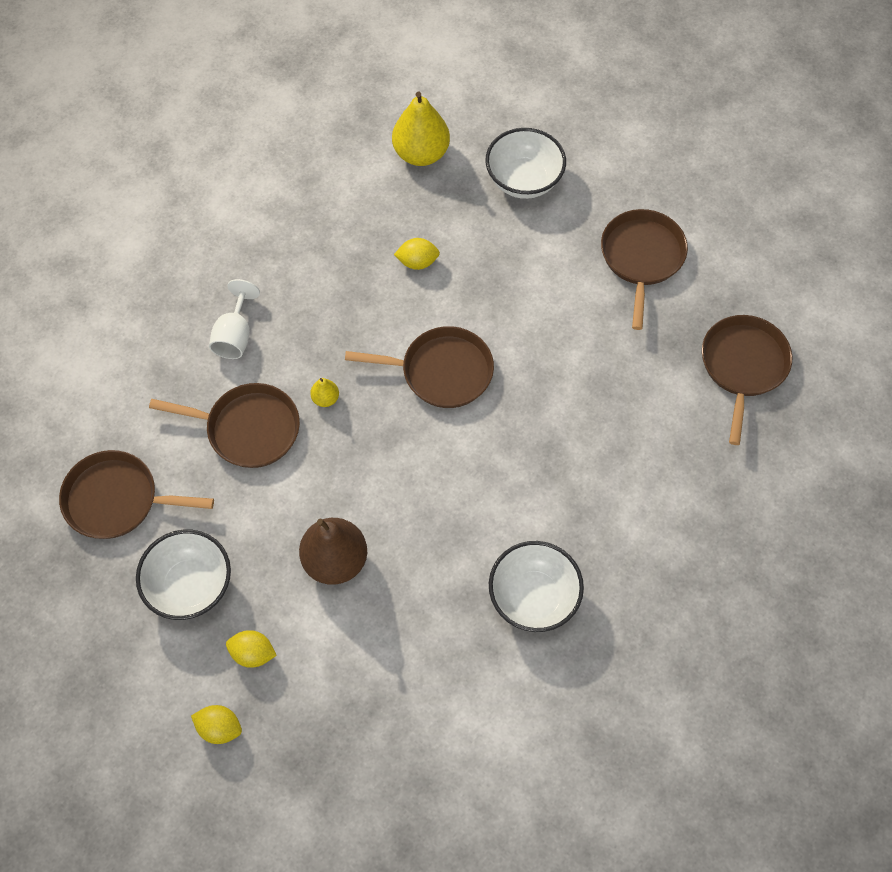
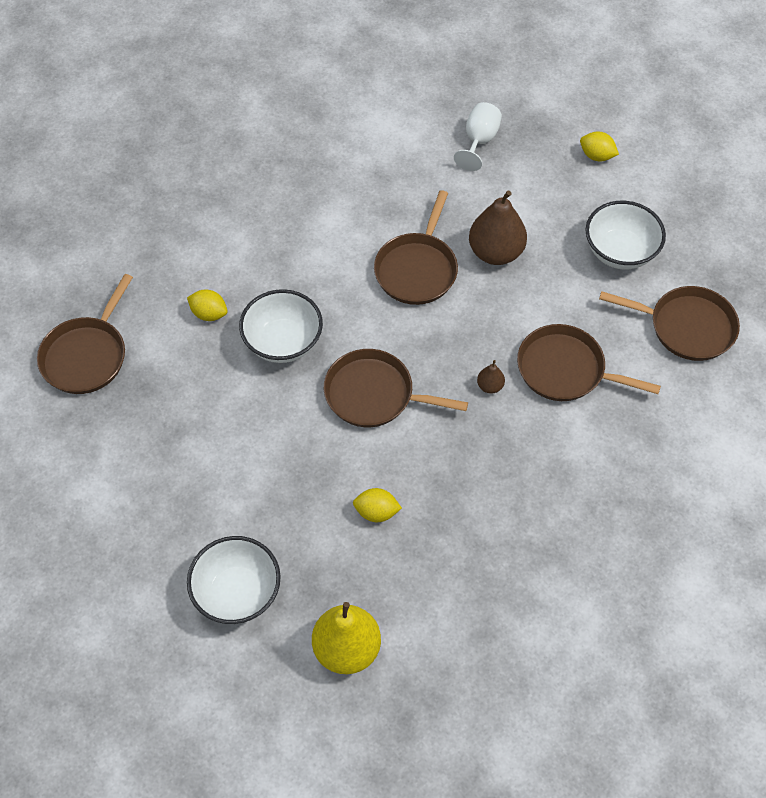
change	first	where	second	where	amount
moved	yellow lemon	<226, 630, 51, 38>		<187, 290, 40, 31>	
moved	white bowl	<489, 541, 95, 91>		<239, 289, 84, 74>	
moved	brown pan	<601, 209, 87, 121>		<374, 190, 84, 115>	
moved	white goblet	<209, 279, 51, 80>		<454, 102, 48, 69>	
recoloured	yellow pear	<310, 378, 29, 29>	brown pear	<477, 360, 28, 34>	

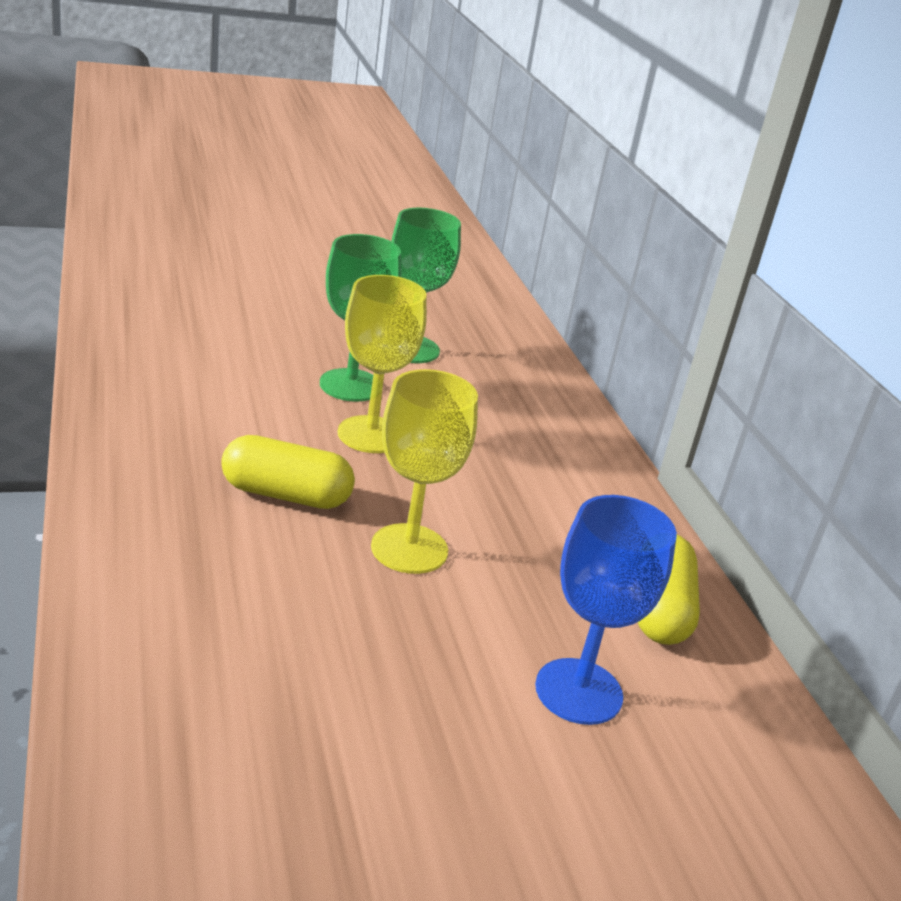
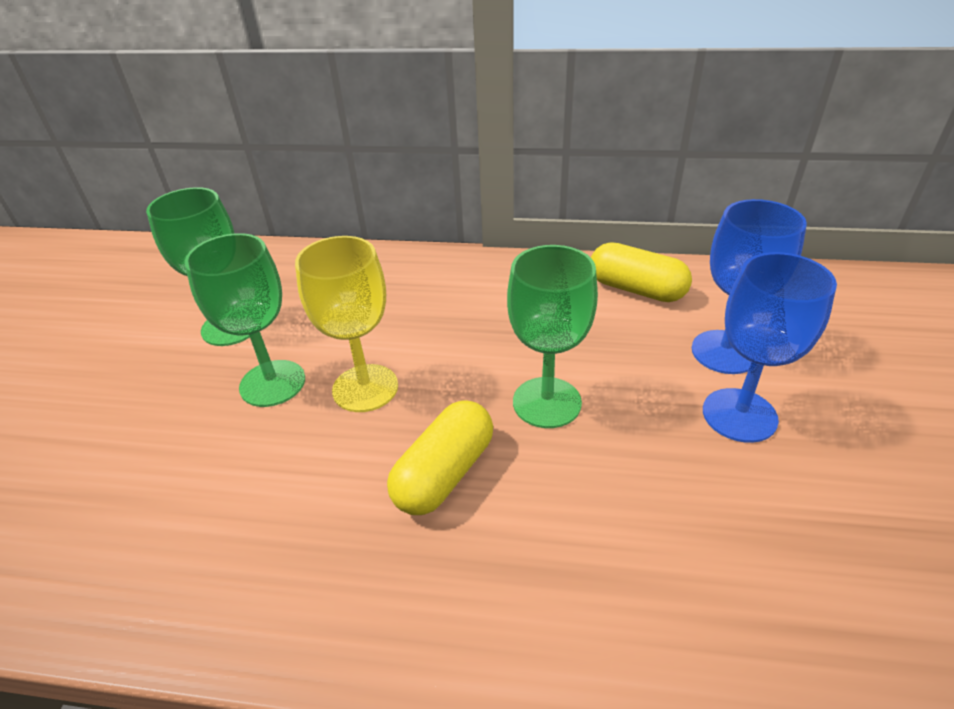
change	first	where	second	where	amount
recoloured	yellow goblet	<371, 369, 107, 205>	green goblet	<507, 245, 91, 183>	
added			blue goblet	<703, 252, 134, 191>	

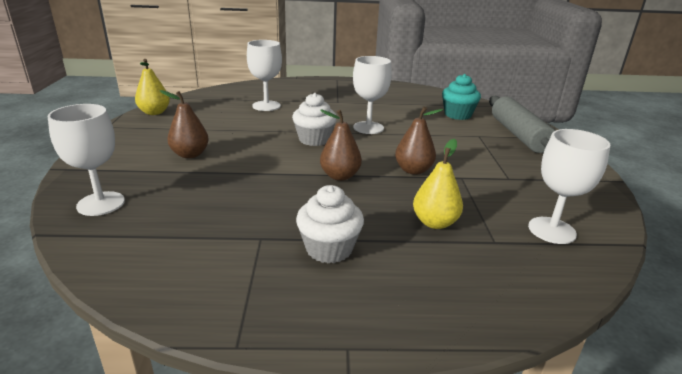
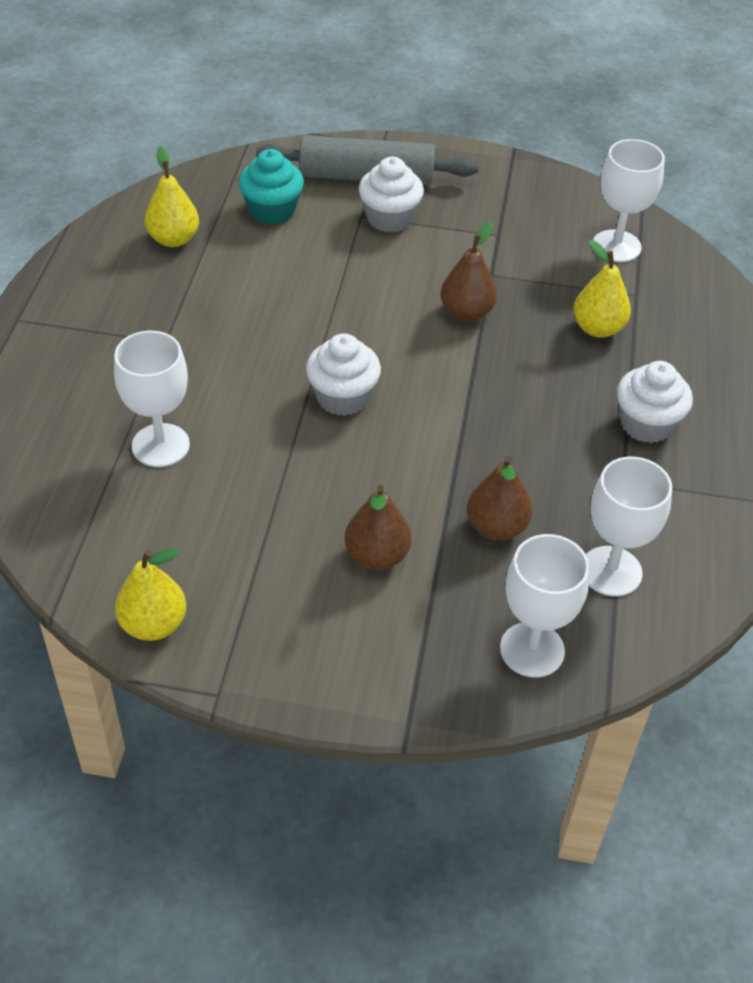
change	first	where	second	where	amount
added			yellow pear	<145, 146, 54, 101>	
added			white cupcake	<359, 157, 65, 76>	
moved	brown pear	<320, 109, 42, 72>		<467, 456, 65, 84>	
moved	white goblet	<353, 56, 39, 78>		<586, 456, 86, 141>	

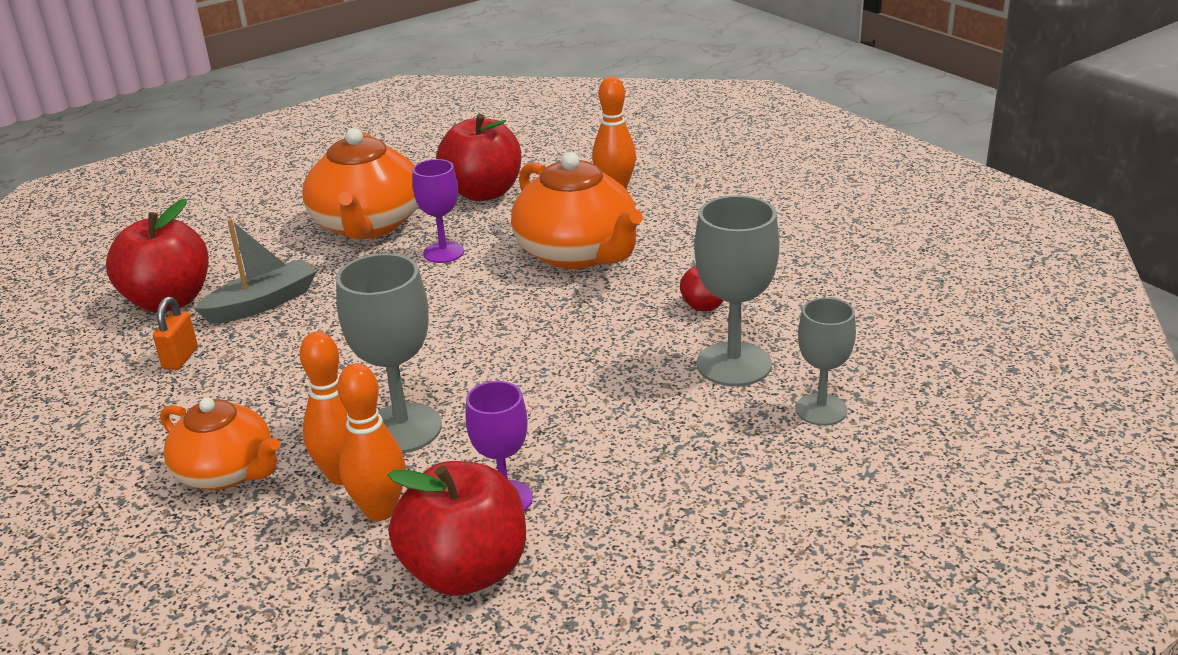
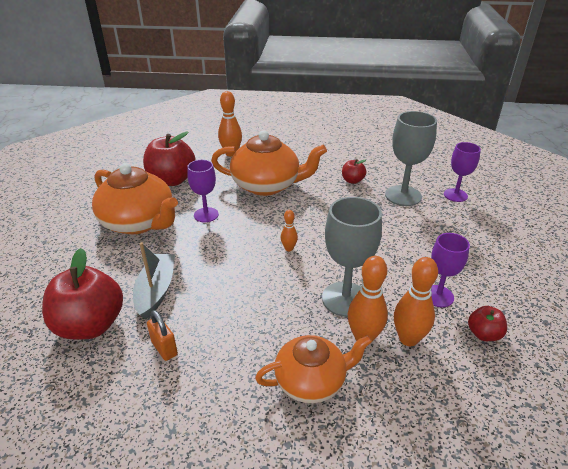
change	first	where	second	where	amount
added			orange bowling pin	<281, 210, 17, 41>	
recoloured	grey goblet	<796, 297, 60, 129>	purple goblet	<444, 142, 37, 60>	
resized	red apple	<388, 461, 138, 135>		<468, 306, 39, 35>	x0.48

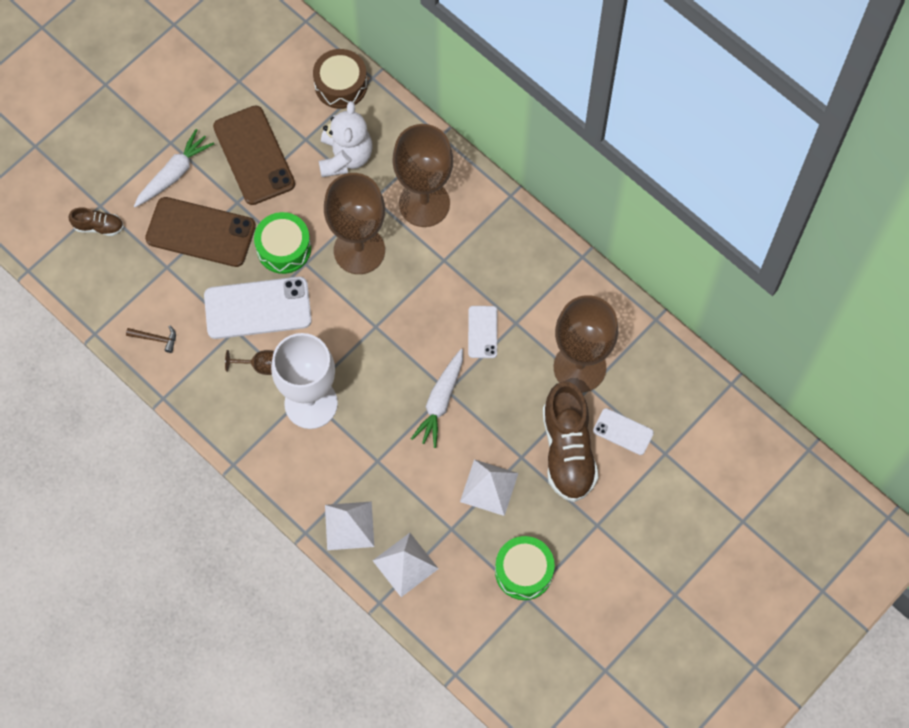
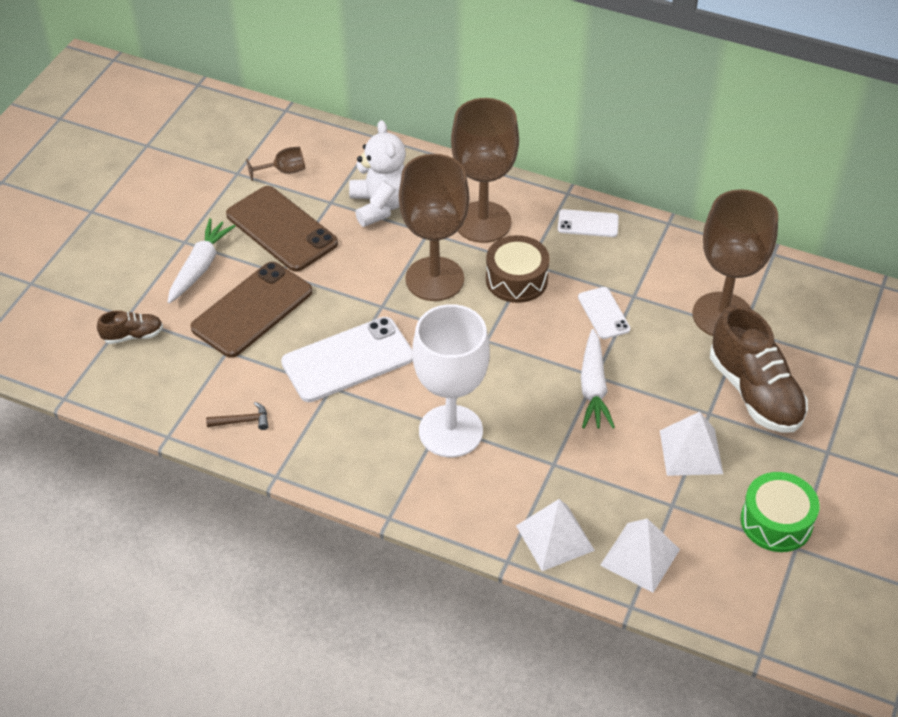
change	first	where	second	where	amount
turned	brown phone	<145, 197, 111, 70>		<191, 262, 121, 96>	45 degrees counterclockwise
moved	brown goblet	<225, 350, 49, 25>		<246, 146, 59, 35>	
moved	brown drum	<313, 49, 54, 60>		<486, 235, 64, 68>	
moved	white phone	<593, 408, 61, 47>		<558, 209, 61, 28>	
removed	green drum	<254, 212, 57, 62>			

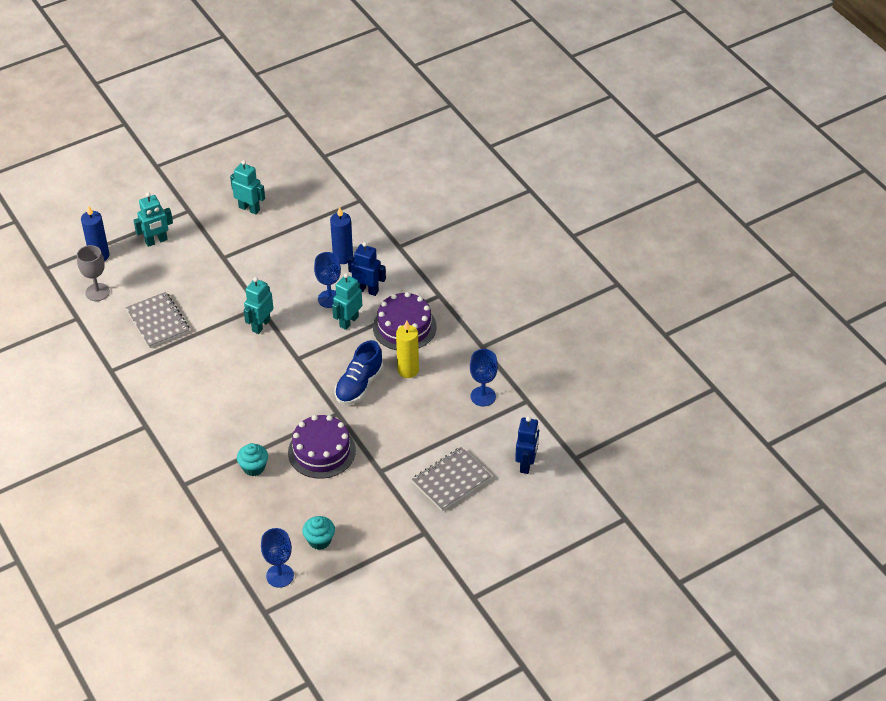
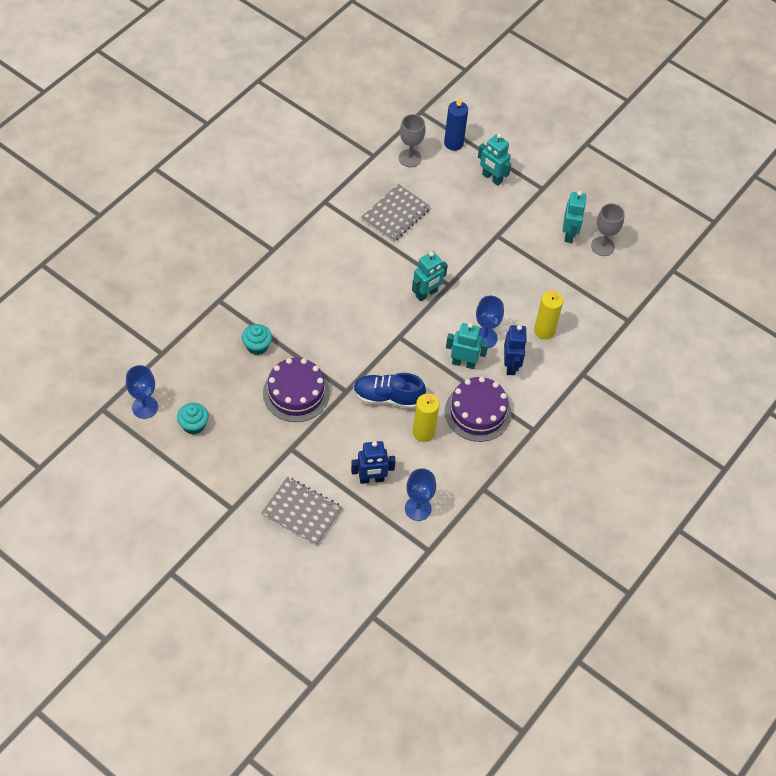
change	first	where	second	where	amount
moved	blue robot	<515, 416, 24, 58>		<351, 441, 45, 43>	
turned	turquoise robot	<244, 277, 29, 57>		<412, 251, 36, 50>	135 degrees clockwise
recoloured	blue candle	<330, 207, 23, 57>	yellow candle	<534, 289, 29, 51>	
added			grey goblet	<591, 203, 34, 53>	

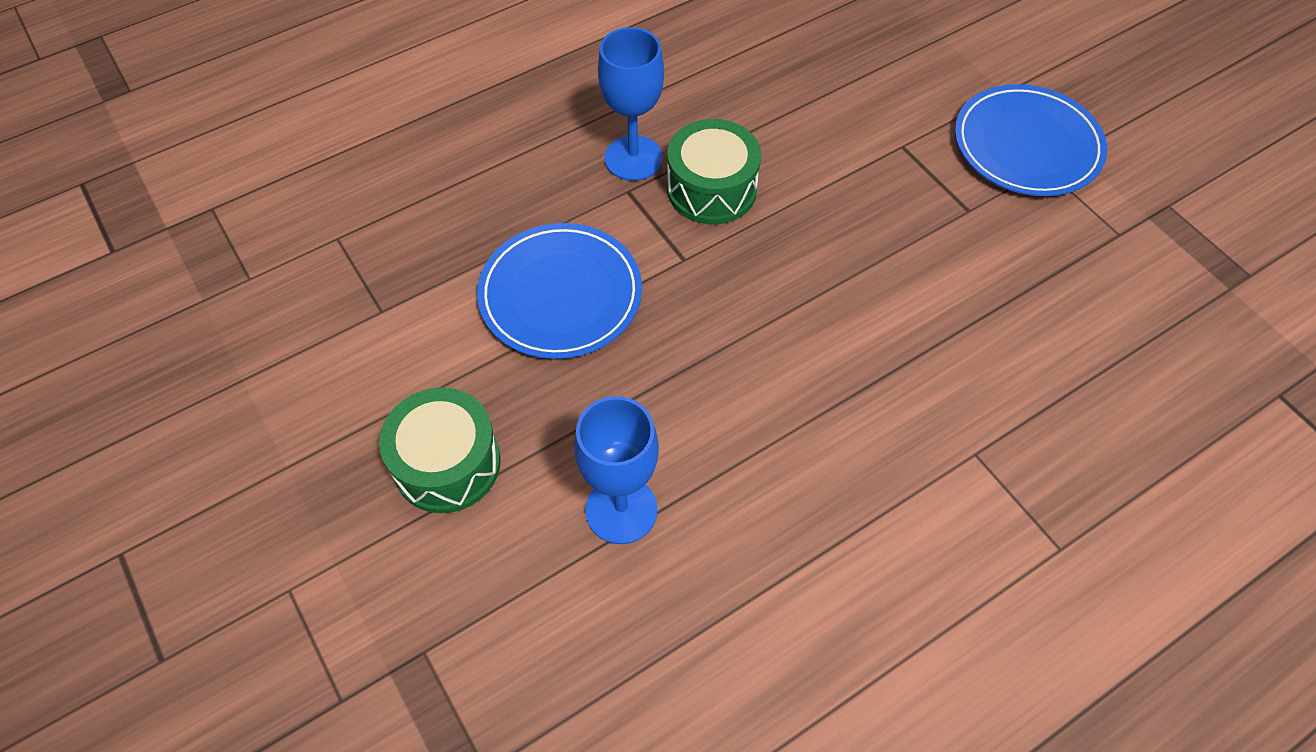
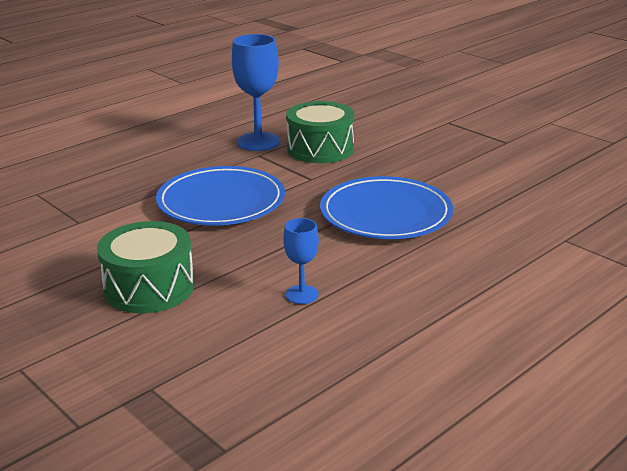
change	first	where	second	where	amount
resized	blue goblet	<574, 396, 85, 148>		<283, 218, 36, 86>	x0.55
moved	blue plate	<955, 84, 152, 112>		<320, 176, 133, 63>	

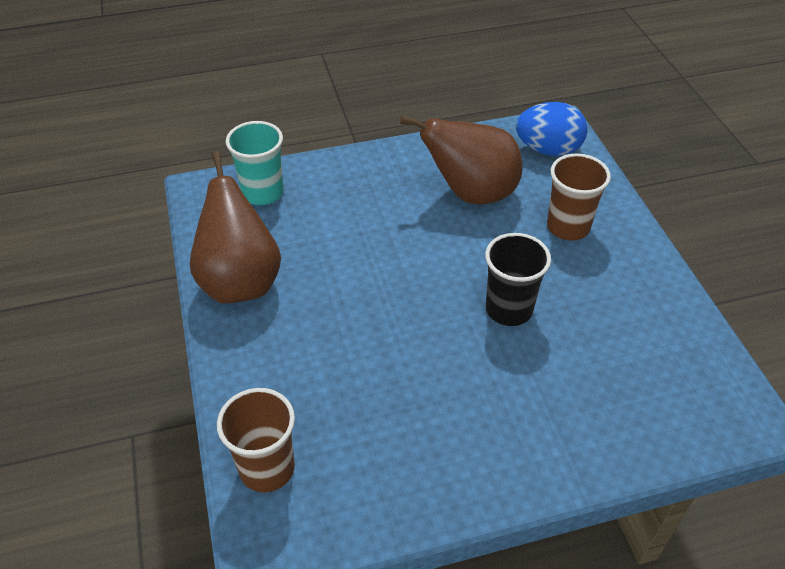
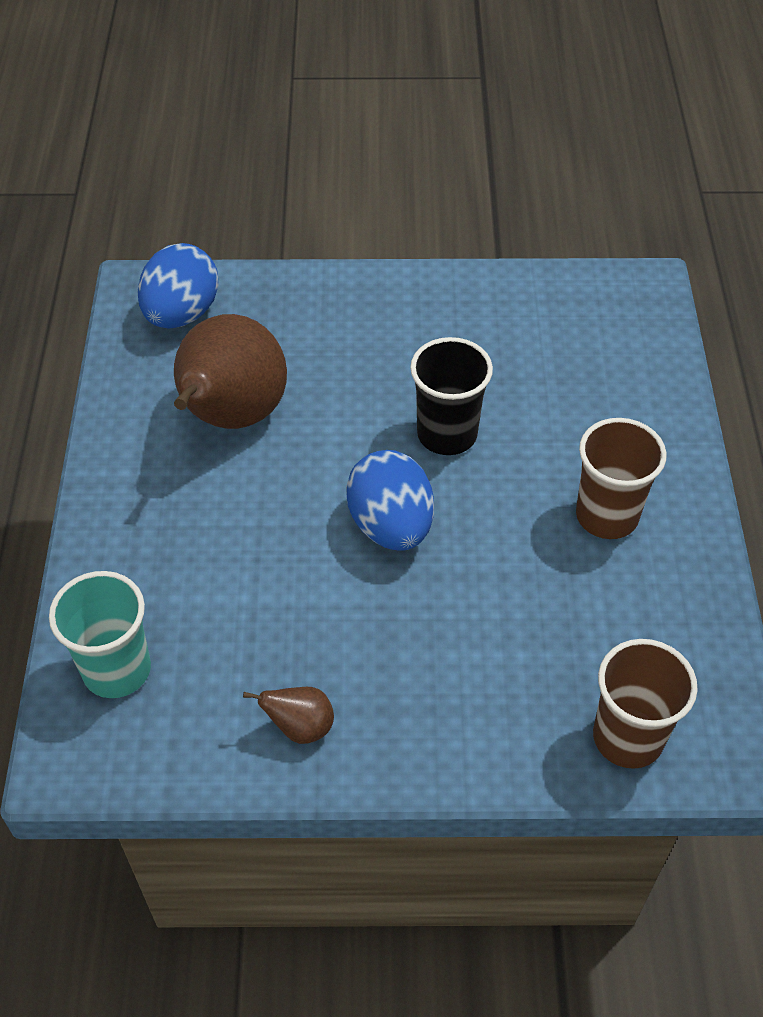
change	first	where	second	where	amount
resized	brown pear	<190, 151, 91, 153>		<243, 687, 91, 57>	x0.43
added			blue egg	<346, 450, 88, 101>	
moved	brown cup	<547, 153, 64, 88>		<576, 418, 90, 121>	

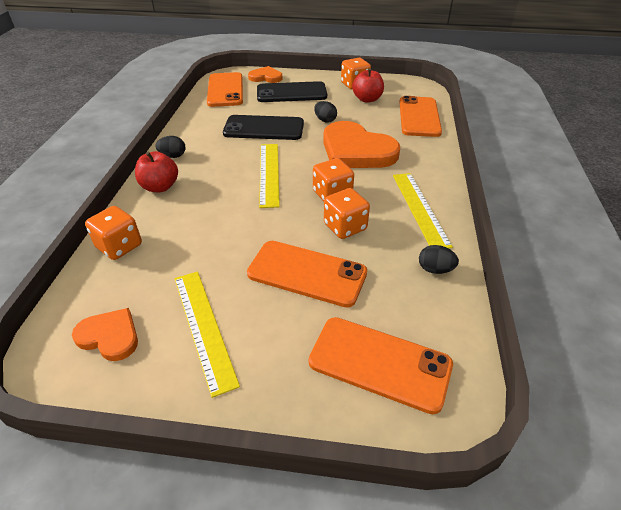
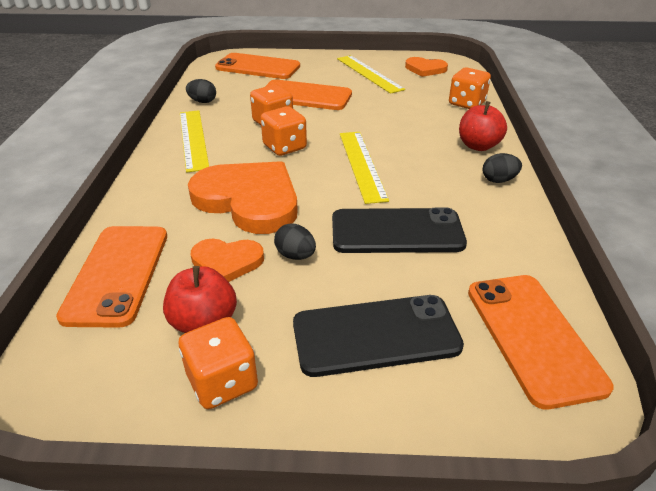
change	first	where	second	where	amount
moved	orange heart	<248, 66, 35, 17>		<191, 239, 73, 43>	

